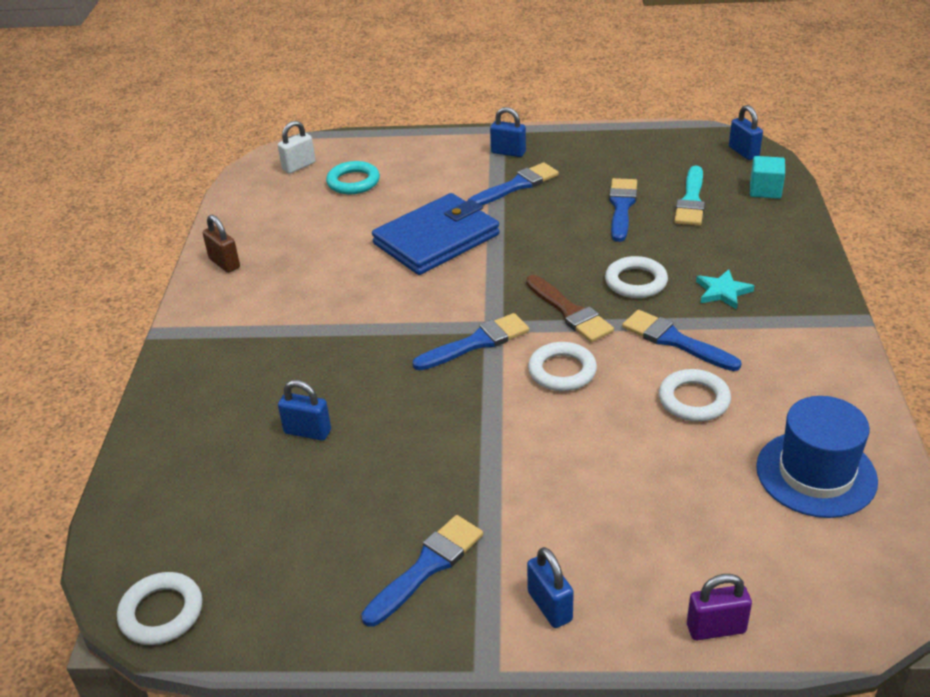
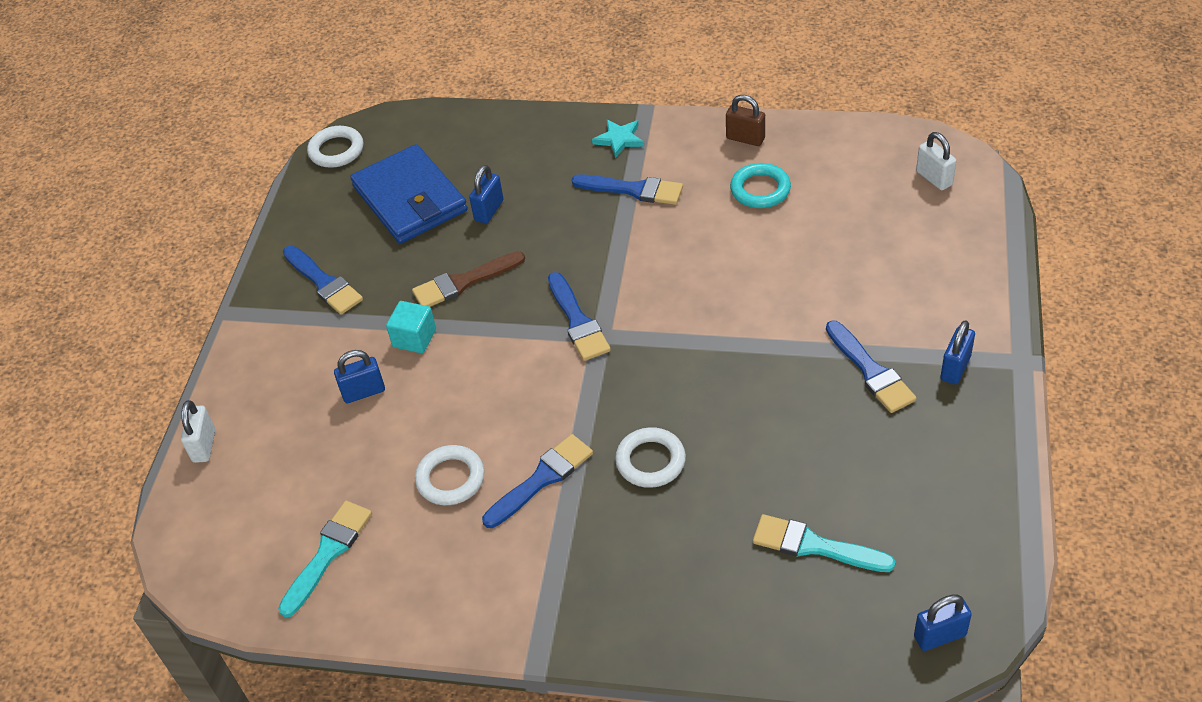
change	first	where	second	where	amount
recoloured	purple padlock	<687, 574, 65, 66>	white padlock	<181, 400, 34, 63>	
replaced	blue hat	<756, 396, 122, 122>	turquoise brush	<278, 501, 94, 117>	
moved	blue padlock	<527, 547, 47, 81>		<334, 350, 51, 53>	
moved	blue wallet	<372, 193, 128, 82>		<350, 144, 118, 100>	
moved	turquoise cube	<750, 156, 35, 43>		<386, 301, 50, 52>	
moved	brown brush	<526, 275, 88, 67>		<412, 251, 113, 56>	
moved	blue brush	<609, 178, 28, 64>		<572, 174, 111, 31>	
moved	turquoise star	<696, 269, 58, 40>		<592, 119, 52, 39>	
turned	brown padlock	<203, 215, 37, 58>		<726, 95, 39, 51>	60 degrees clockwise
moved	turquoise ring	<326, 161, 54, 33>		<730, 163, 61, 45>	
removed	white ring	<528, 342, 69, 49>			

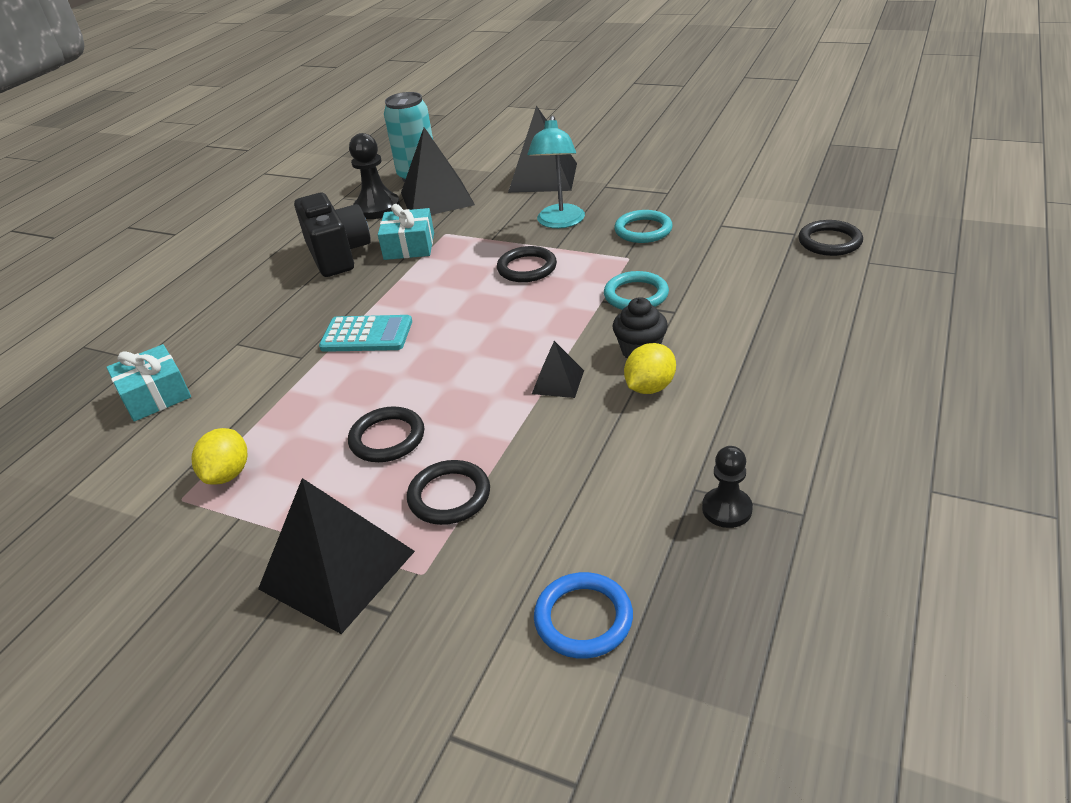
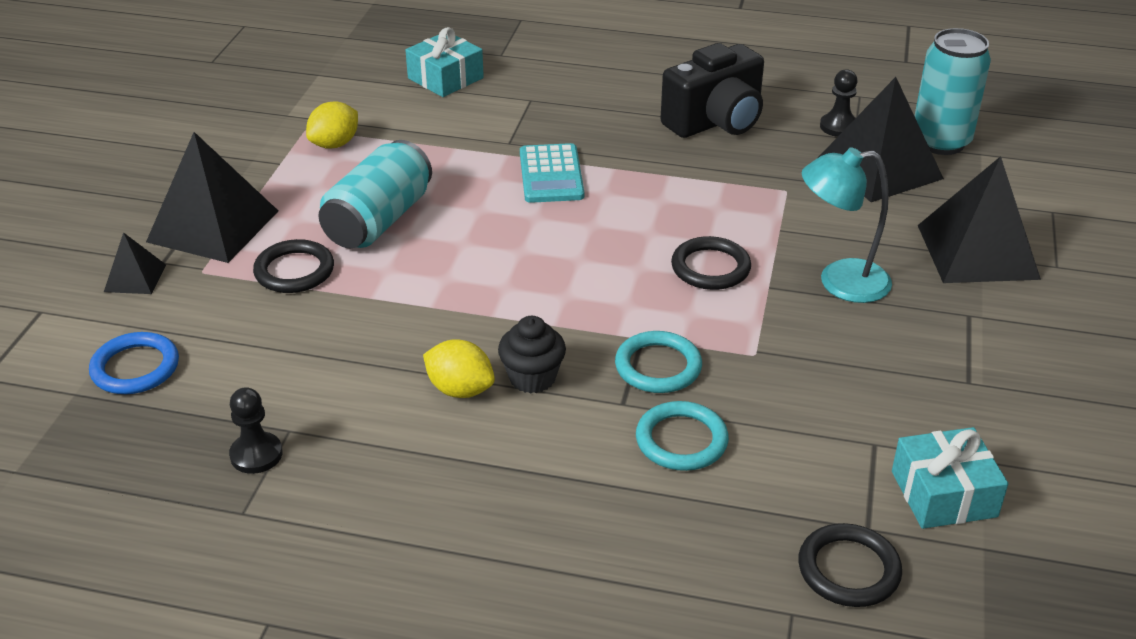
change	first	where	second	where	amount
moved	black pyramid	<532, 341, 52, 57>		<104, 232, 62, 62>	
turned	yellow lemon	<191, 428, 56, 57>		<306, 101, 52, 48>	45 degrees counterclockwise
replaced	black ring	<348, 407, 76, 55>	turquoise can	<318, 140, 114, 109>	
moved	turquoise ring	<614, 210, 59, 33>		<636, 401, 93, 70>	
resized	black pawn	<349, 133, 51, 86>		<820, 69, 38, 68>	x0.62
moved	turquoise gift	<378, 204, 56, 56>		<892, 427, 116, 102>	

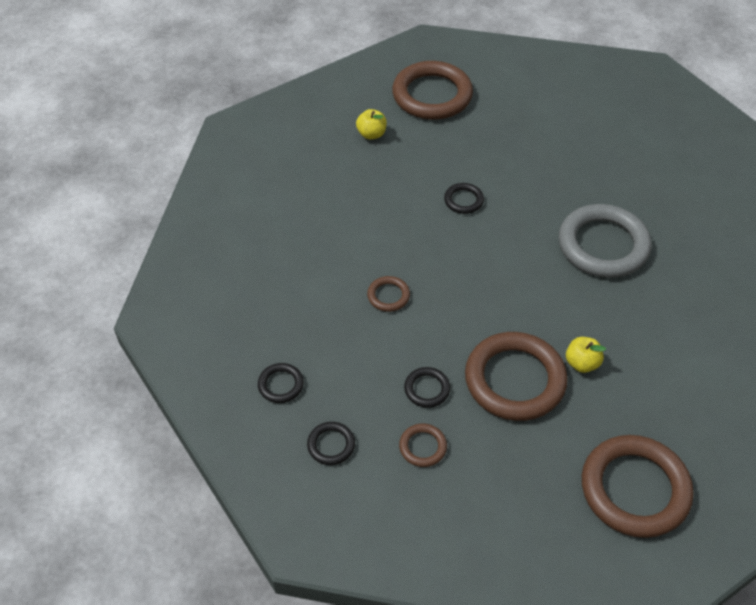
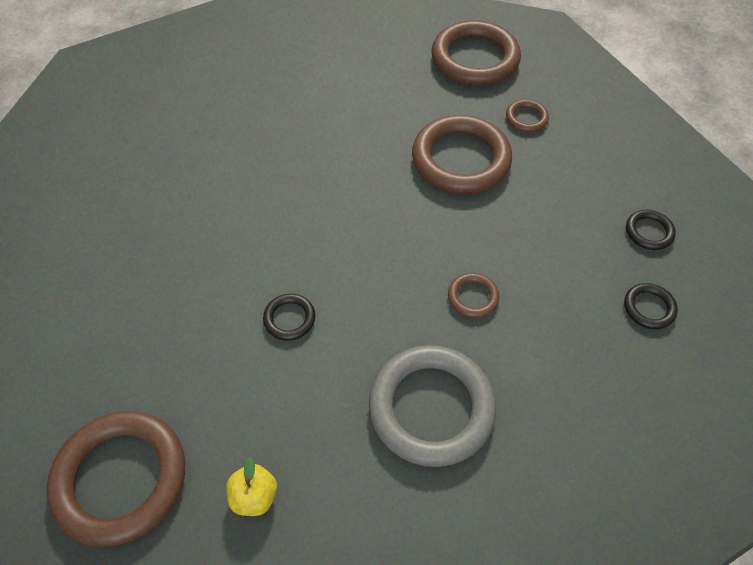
change	first	where	second	where	amount
moved	grey ring	<559, 204, 92, 74>		<369, 345, 127, 122>	
moved	brown ring	<399, 423, 48, 44>		<506, 99, 43, 33>	
removed	black ring	<404, 367, 46, 41>			
removed	yellow apple	<566, 337, 40, 36>			

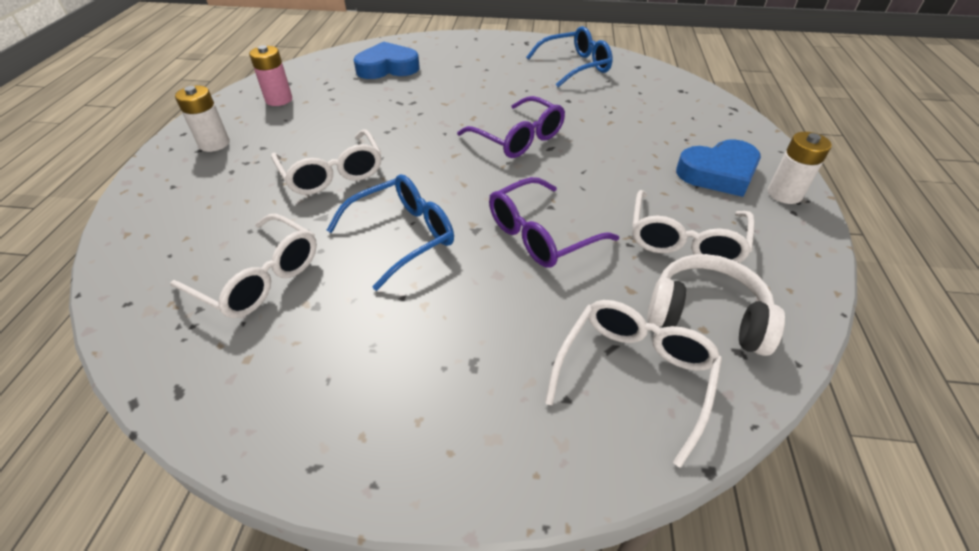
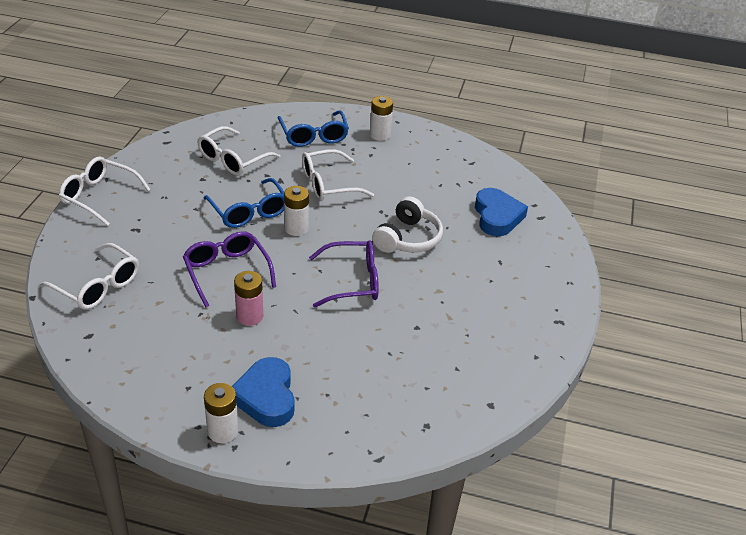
change	first	where	second	where	amount
moved	white glasses	<632, 190, 123, 73>		<59, 157, 92, 69>	
moved	pink battery	<249, 45, 43, 61>		<234, 271, 29, 55>	
moved	blue glasses	<526, 26, 87, 61>		<278, 110, 71, 37>	
added			white battery	<284, 186, 25, 50>	
turned	purple glasses	<457, 96, 108, 62>		<309, 241, 70, 66>	150 degrees counterclockwise
moved	white headphones	<647, 254, 138, 102>		<372, 196, 71, 57>	

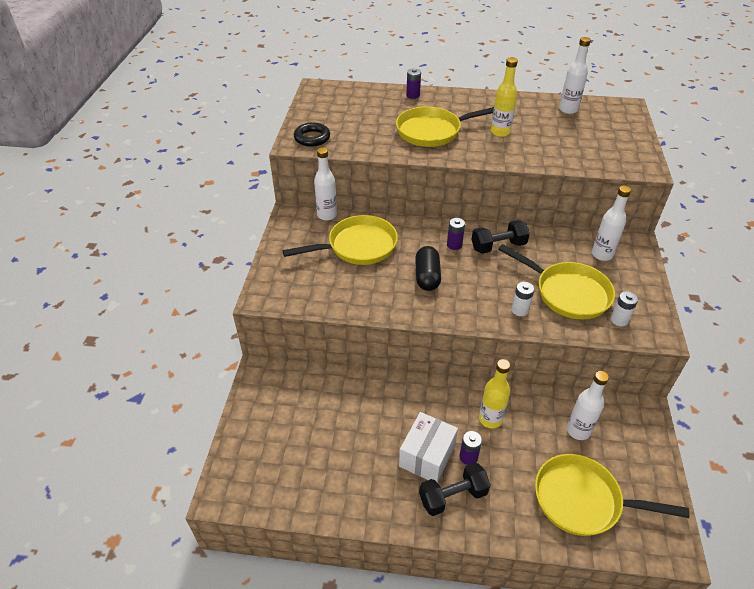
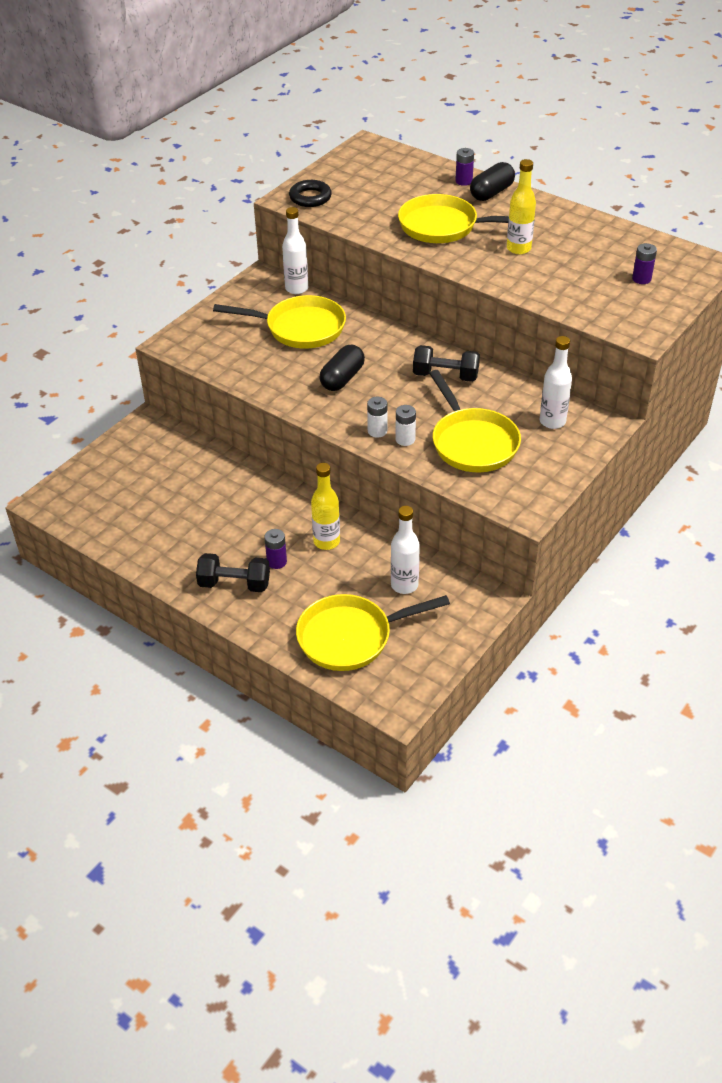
change	first	where	second	where	amount
turned	yellow pan	<535, 454, 154, 82>		<296, 594, 154, 77>	60 degrees counterclockwise
moved	white battery	<611, 291, 27, 35>		<367, 397, 20, 41>	
added			black capsule	<470, 162, 45, 39>	
moved	purple battery	<447, 218, 18, 32>		<632, 243, 25, 41>	
removed	white box	<399, 412, 59, 71>			
removed	white bottle	<559, 37, 32, 77>			

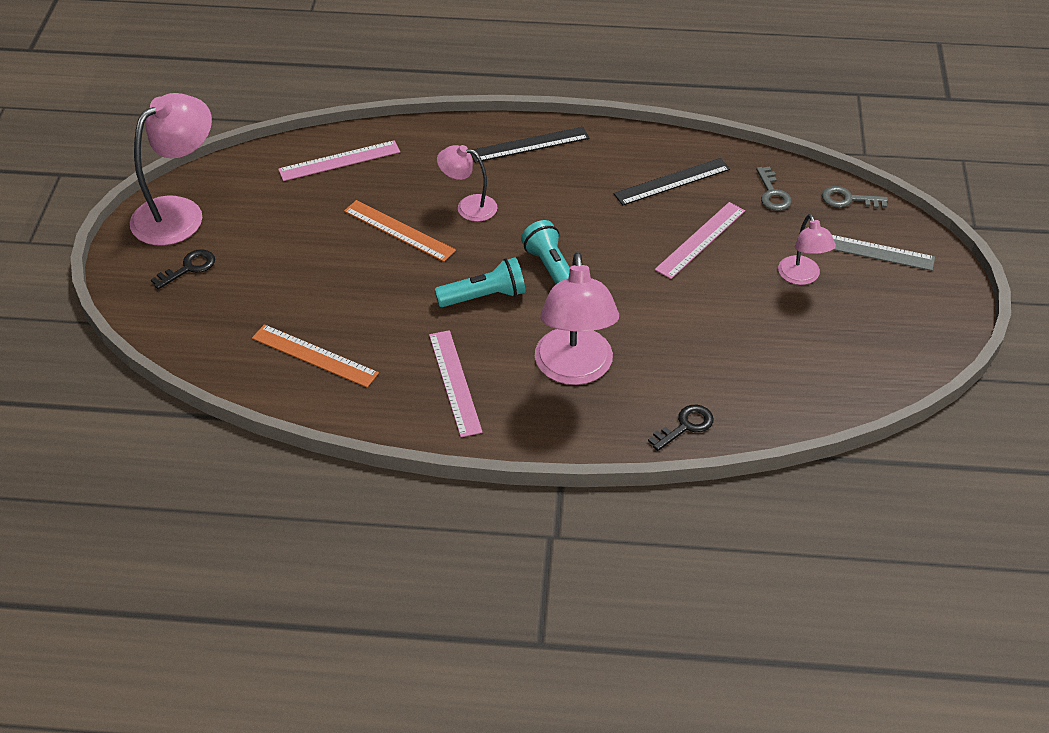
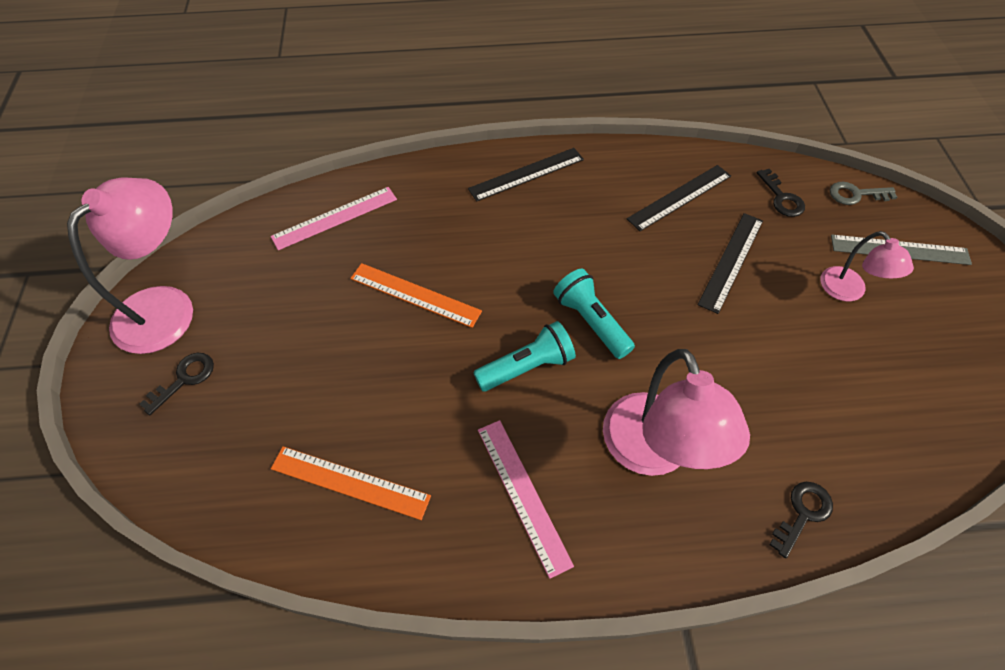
change	first	where	second	where	amount
recoloured	pink ruler	<655, 202, 90, 77>	black ruler	<698, 213, 65, 101>	
recoloured	grey key	<756, 166, 36, 45>	black key	<757, 169, 48, 48>	
removed	pink lamp	<437, 145, 60, 77>			

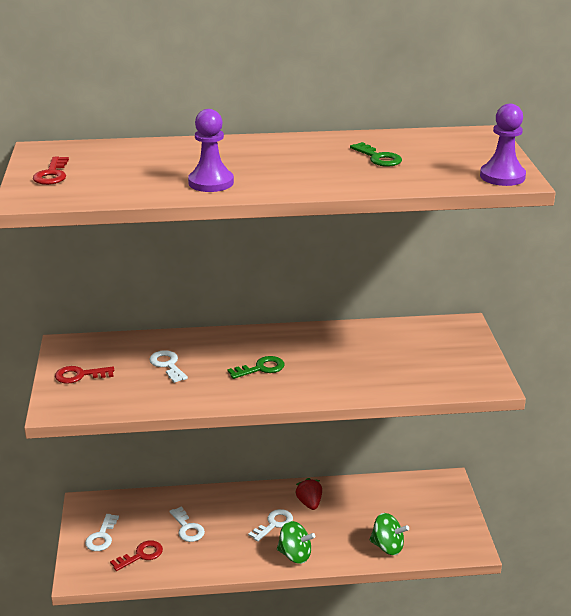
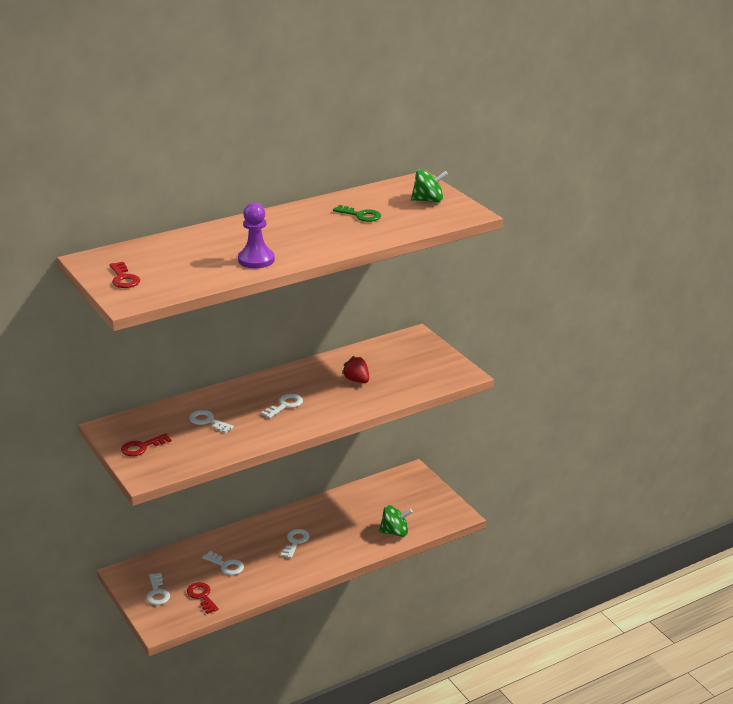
change	first	where	second	where	amount
turned	red key	<110, 541, 53, 30>		<187, 582, 32, 32>	60 degrees counterclockwise
recoloured	green key	<227, 356, 57, 23>	white key	<261, 394, 42, 25>	
moved	red strawberry	<296, 478, 26, 32>		<342, 356, 27, 27>	
moved	green spinning top	<277, 521, 38, 43>		<411, 169, 37, 33>	
removed	purple pawn	<480, 104, 46, 82>			

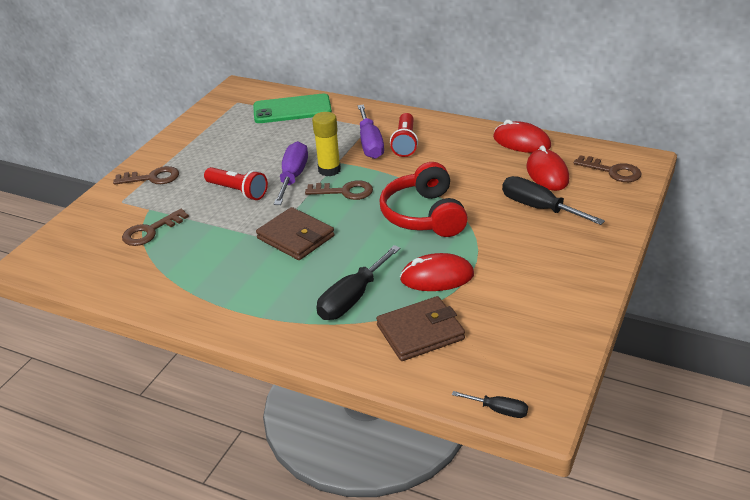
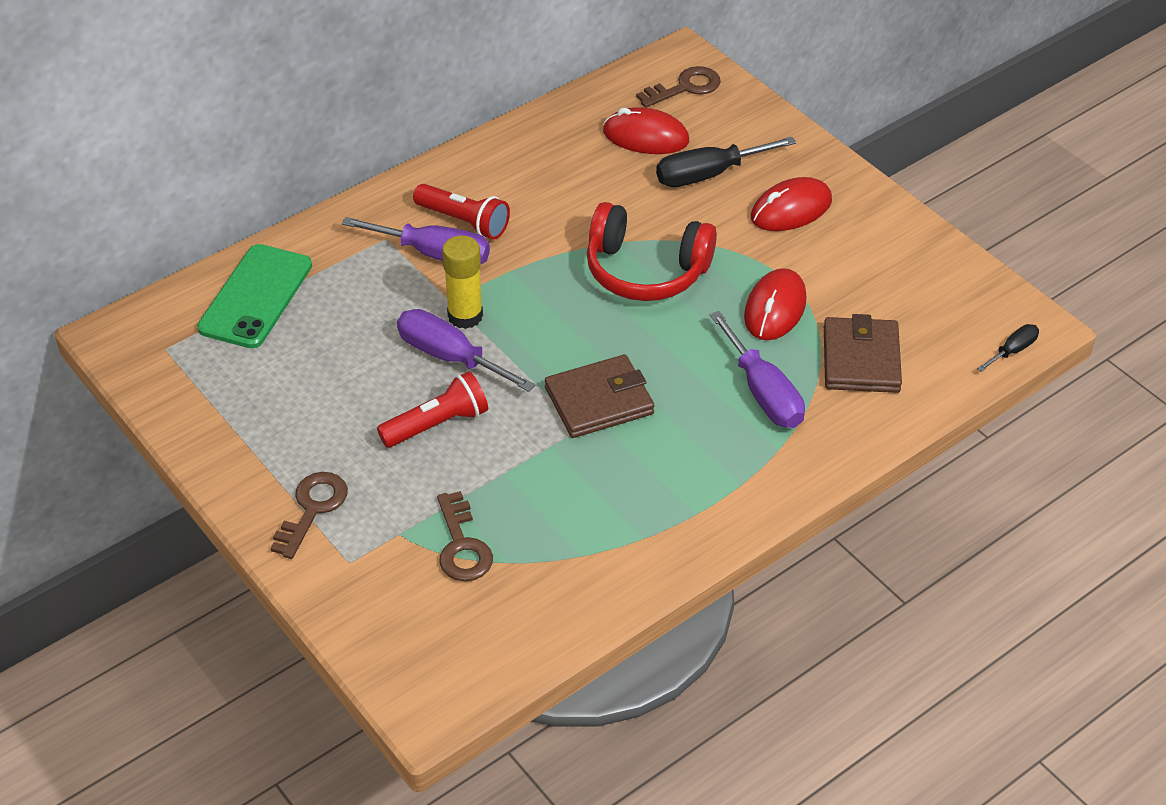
change	first	where	second	where	amount
recoloured	black screwdriver	<316, 245, 85, 75>	purple screwdriver	<710, 311, 95, 117>	
moved	red mouse	<493, 120, 58, 33>		<751, 177, 81, 54>	
removed	brown key	<305, 180, 68, 20>			

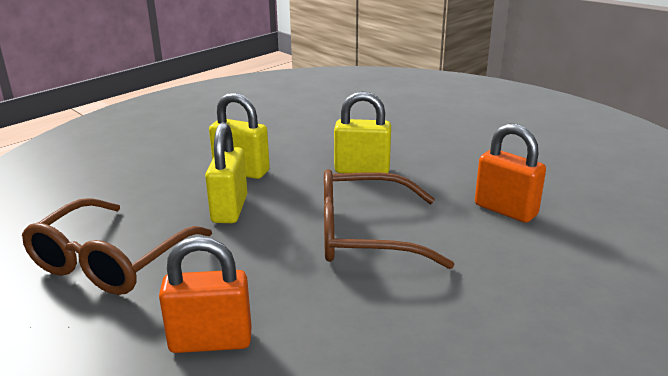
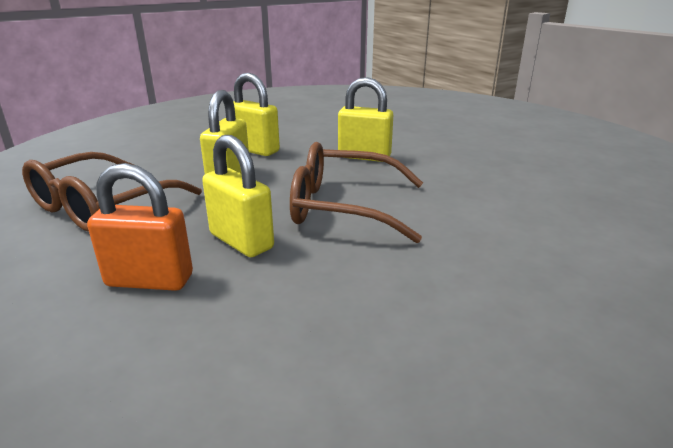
change	first	where	second	where	amount
added			yellow padlock	<202, 135, 72, 122>	
removed	orange padlock	<475, 123, 71, 100>			

